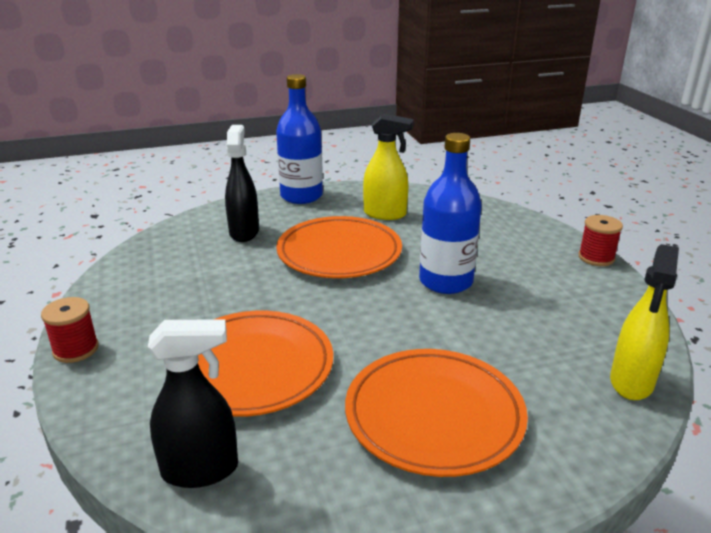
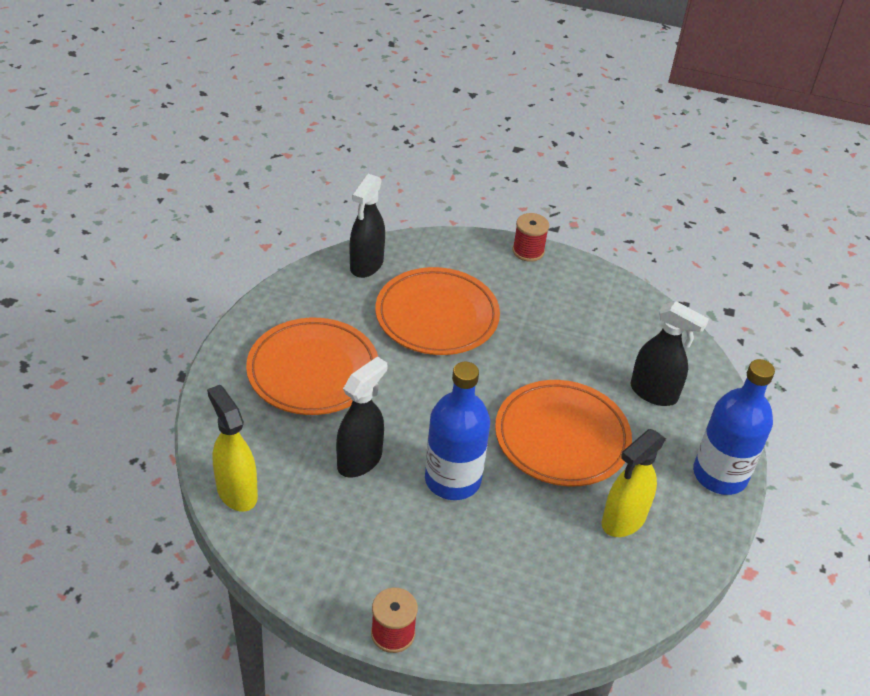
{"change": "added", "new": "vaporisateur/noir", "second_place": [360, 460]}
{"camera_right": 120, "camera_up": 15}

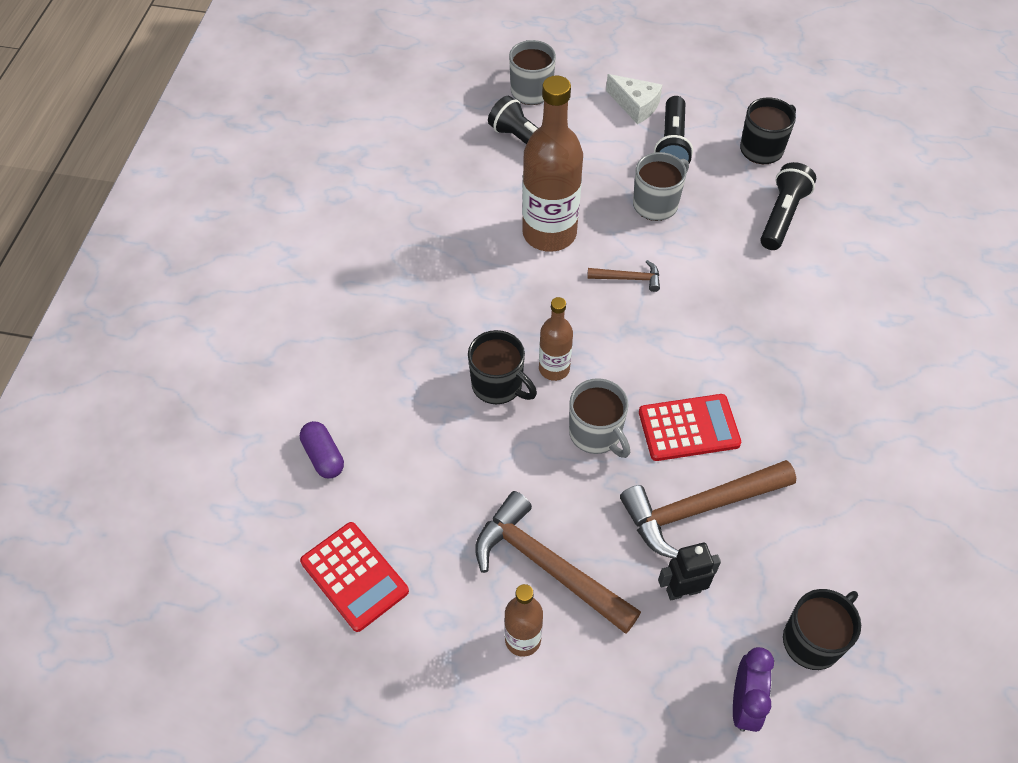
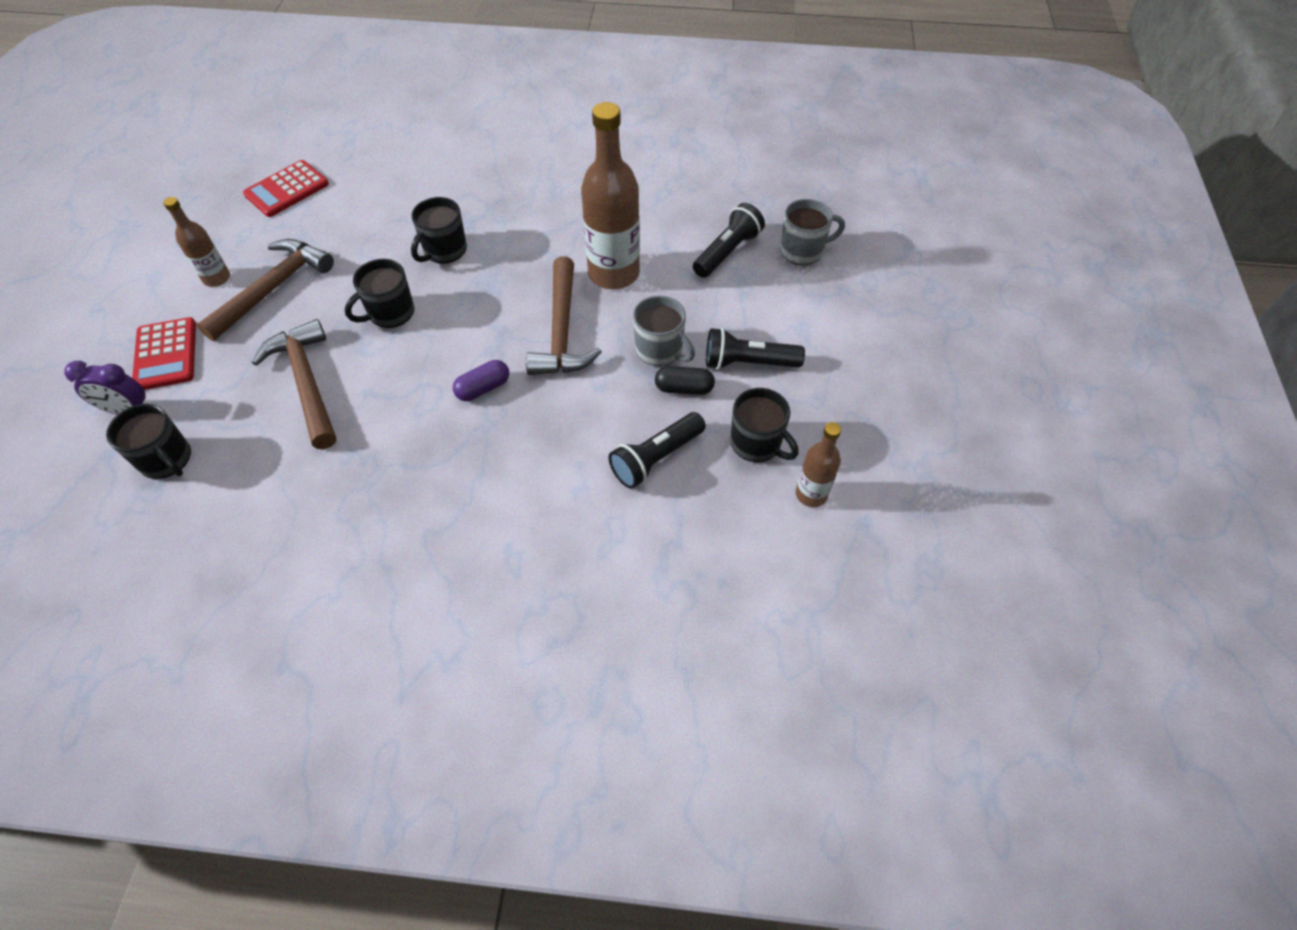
{"change": "removed", "old": "fromage/blanc", "first_place": [635, 106]}
{"change": "turned", "old": "lampe de poche/noir", "first_place": [782, 216], "second_place": [656, 458], "degrees": 120}
{"change": "resized", "old": "marteau/marron", "first_place": [628, 278], "second_place": [562, 331], "factor": 2.08}
{"change": "moved", "old": "bouteille/marron", "first_place": [554, 368], "second_place": [811, 494]}
{"change": "recoloured", "old": "tasse/gris", "new": "tasse/noir", "first_place": [596, 434], "second_place": [390, 313]}
{"change": "moved", "old": "calculatrice/rouge", "first_place": [689, 428], "second_place": [166, 354]}
{"change": "moved", "old": "gélule/violet", "first_place": [323, 456], "second_place": [483, 388]}
{"change": "removed", "old": "robot/noir", "first_place": [683, 590]}
{"change": "added", "new": "gélule/noir", "second_place": [684, 388]}
{"camera_right": 85, "camera_up": 0}

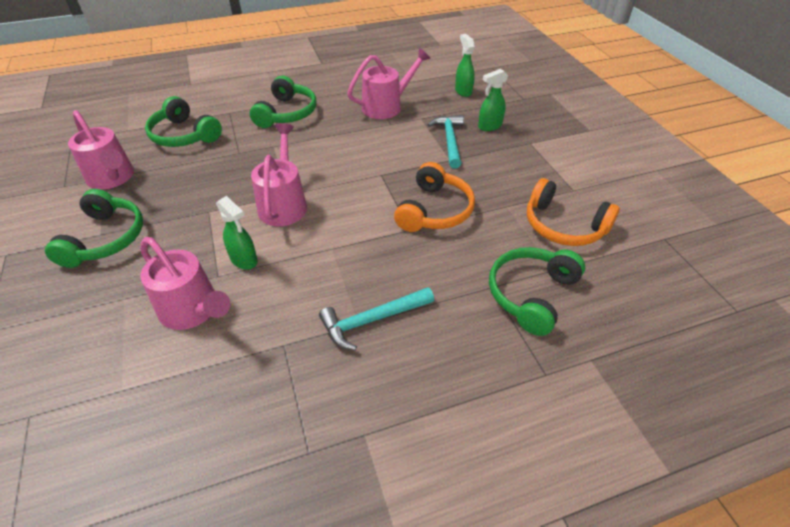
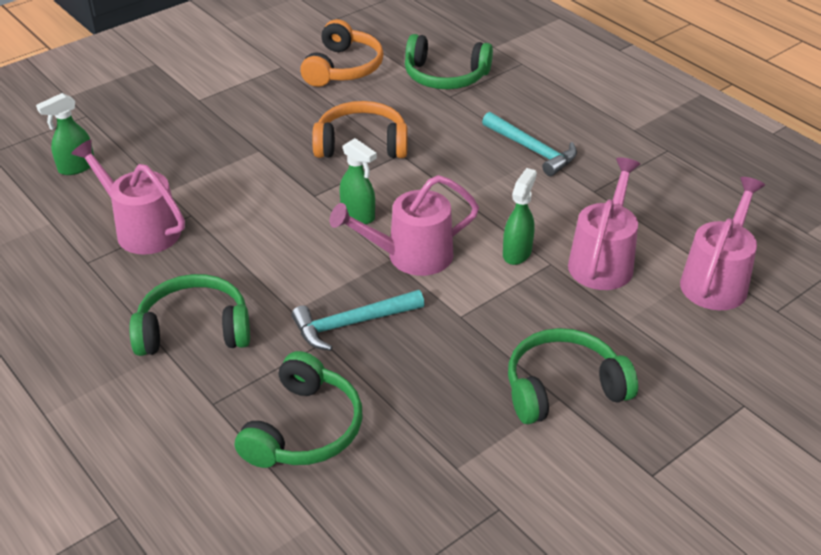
{"change": "moved", "old": "vaporisateur/vert", "first_place": [489, 126], "second_place": [358, 215]}
{"change": "moved", "old": "arrosoir/rose", "first_place": [113, 178], "second_place": [717, 280]}
{"change": "moved", "old": "marteau/turquoise", "first_place": [449, 141], "second_place": [352, 323]}
{"camera_right": -110, "camera_up": -5}

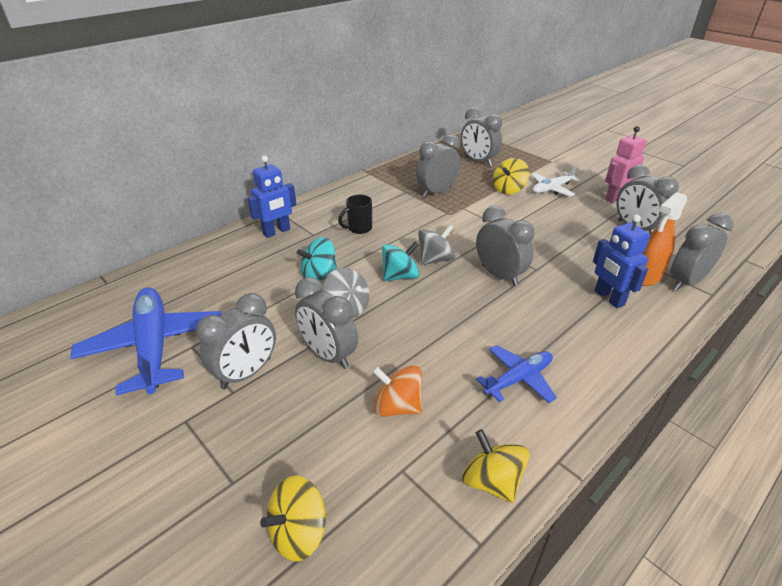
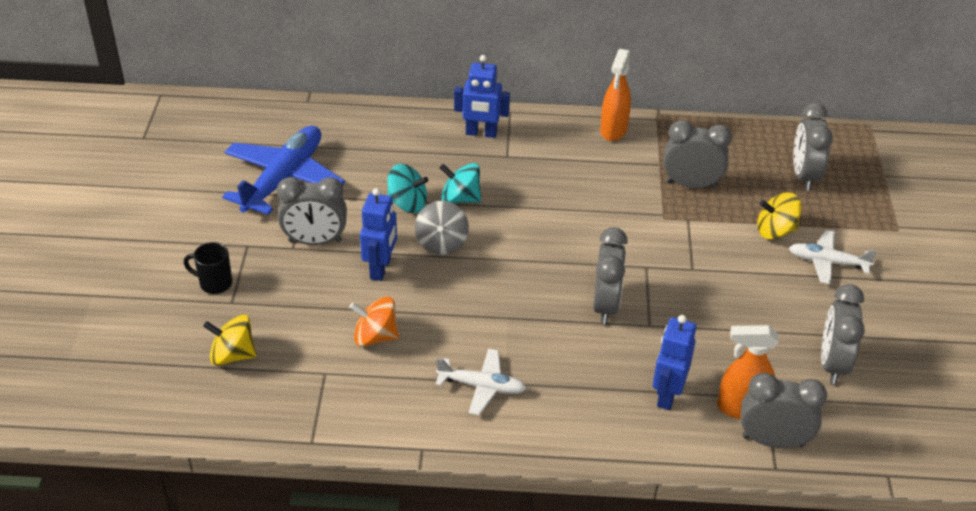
{"change": "removed", "old": "robot/rose", "first_place": [615, 197]}
{"change": "moved", "old": "tasse/noir", "first_place": [359, 228], "second_place": [214, 283]}
{"change": "removed", "old": "toupie/gris", "first_place": [435, 259]}
{"change": "moved", "old": "toupie/turquoise", "first_place": [400, 276], "second_place": [407, 203]}
{"change": "replaced", "old": "réveil/gris", "new": "robot/bleu", "first_place": [329, 355], "second_place": [381, 268]}
{"change": "recoloured", "old": "avion/bleu", "new": "avion/blanc", "first_place": [518, 379], "second_place": [482, 386]}
{"change": "turned", "old": "toupie/orange", "first_place": [397, 406], "second_place": [375, 336], "degrees": -60}
{"change": "removed", "old": "toupie/jaune", "first_place": [492, 481]}
{"change": "added", "new": "vaporisateur/orange", "second_place": [613, 130]}
{"camera_right": 45, "camera_up": 5}

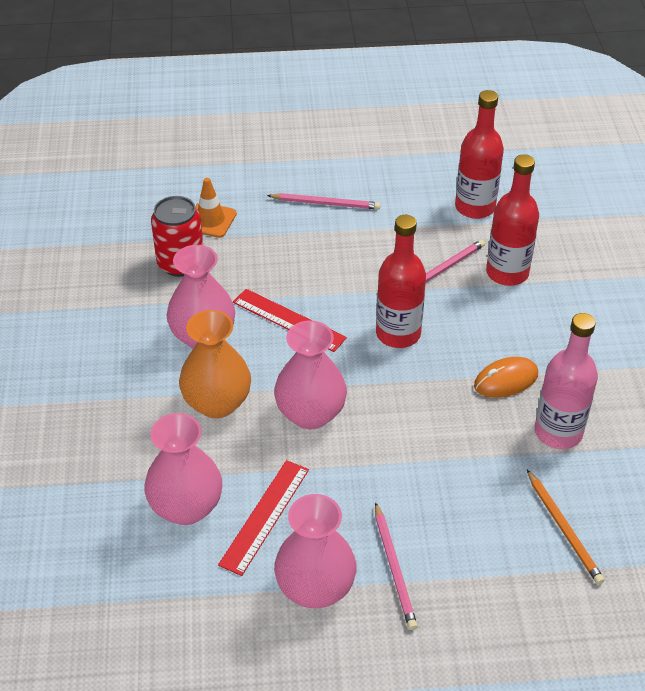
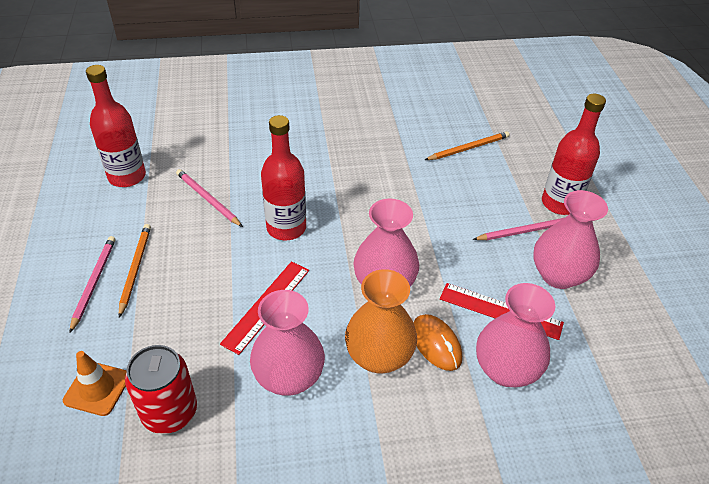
{"change": "moved", "old": "bouteille/rouge", "first_place": [507, 273], "second_place": [560, 203]}
{"change": "removed", "old": "bouteille/rose", "first_place": [558, 432]}
{"change": "moved", "old": "souris/orange", "first_place": [506, 380], "second_place": [436, 344]}
{"change": "added", "new": "crayon/orange", "second_place": [135, 269]}
{"camera_right": -95, "camera_up": 0}

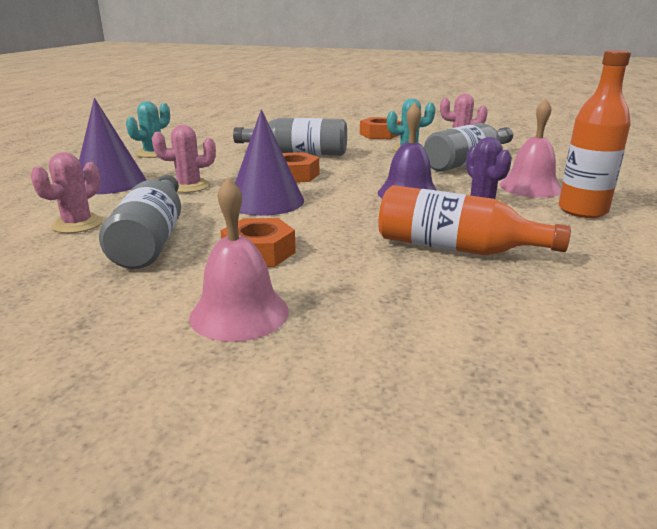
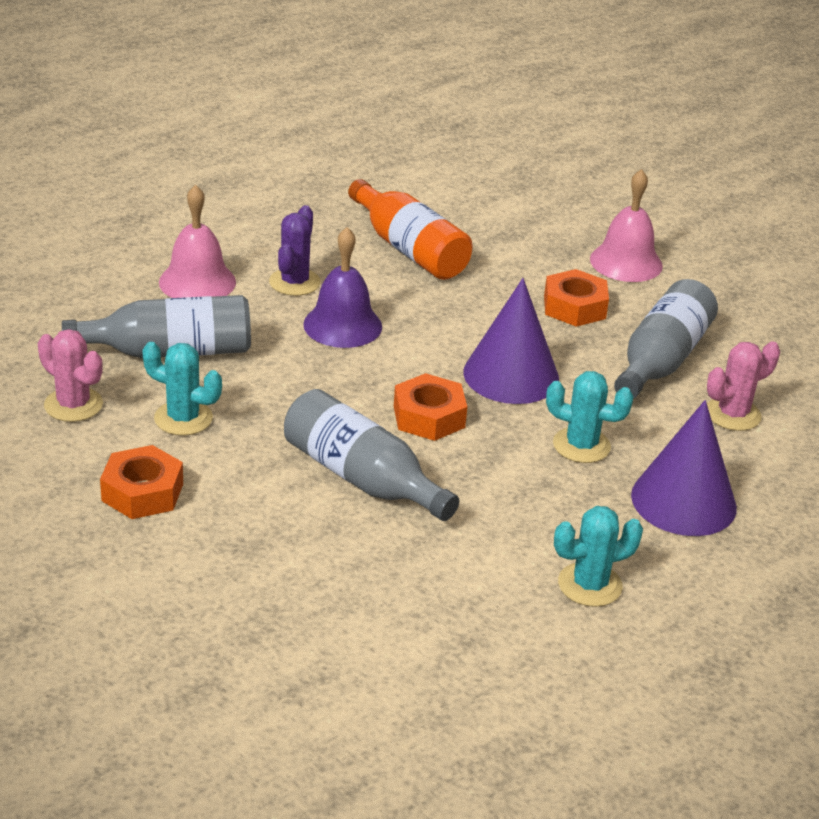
{"change": "removed", "old": "bouteille/orange", "first_place": [582, 210]}
{"change": "recoloured", "old": "cactus/rose", "new": "cactus/turquoise", "first_place": [189, 186], "second_place": [581, 445]}
{"camera_right": -150, "camera_up": 10}

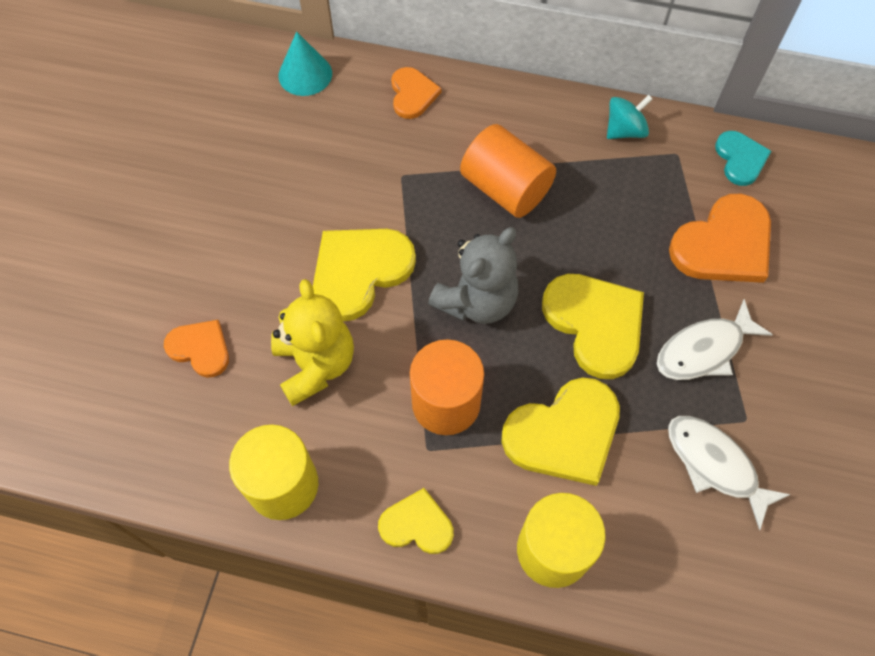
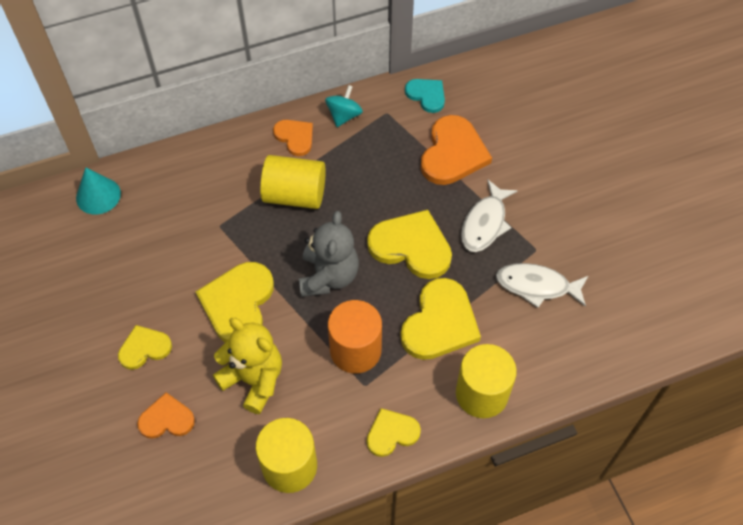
{"change": "moved", "old": "cœur/orange", "first_place": [412, 94], "second_place": [295, 137]}
{"change": "recoloured", "old": "cylindre/orange", "new": "cylindre/jaune", "first_place": [505, 188], "second_place": [295, 195]}
{"change": "added", "new": "cœur/jaune", "second_place": [144, 348]}
{"camera_right": -35, "camera_up": -5}

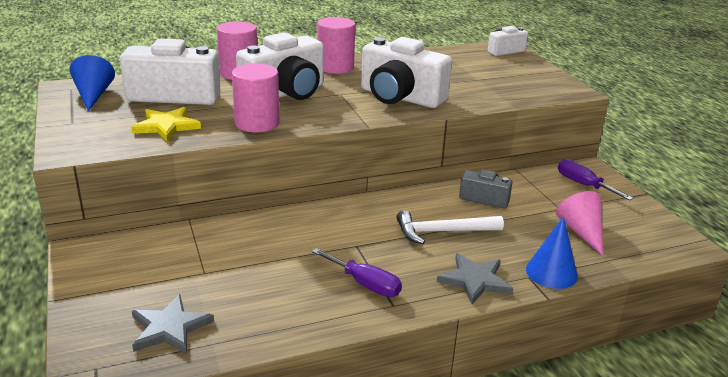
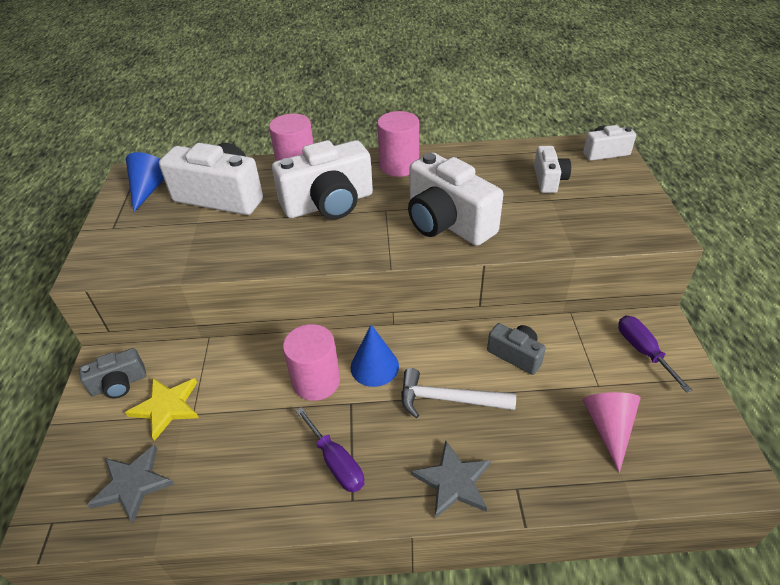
{"change": "moved", "old": "cylindre/rose", "first_place": [257, 123], "second_place": [316, 381]}
{"change": "moved", "old": "étoile/jaune", "first_place": [166, 126], "second_place": [166, 407]}
{"change": "moved", "old": "cône/bleu", "first_place": [551, 272], "second_place": [374, 366]}
{"change": "added", "new": "appareil photo/blanc", "second_place": [549, 180]}
{"change": "added", "new": "appareil photo/gris", "second_place": [119, 384]}
{"camera_right": 20, "camera_up": 15}

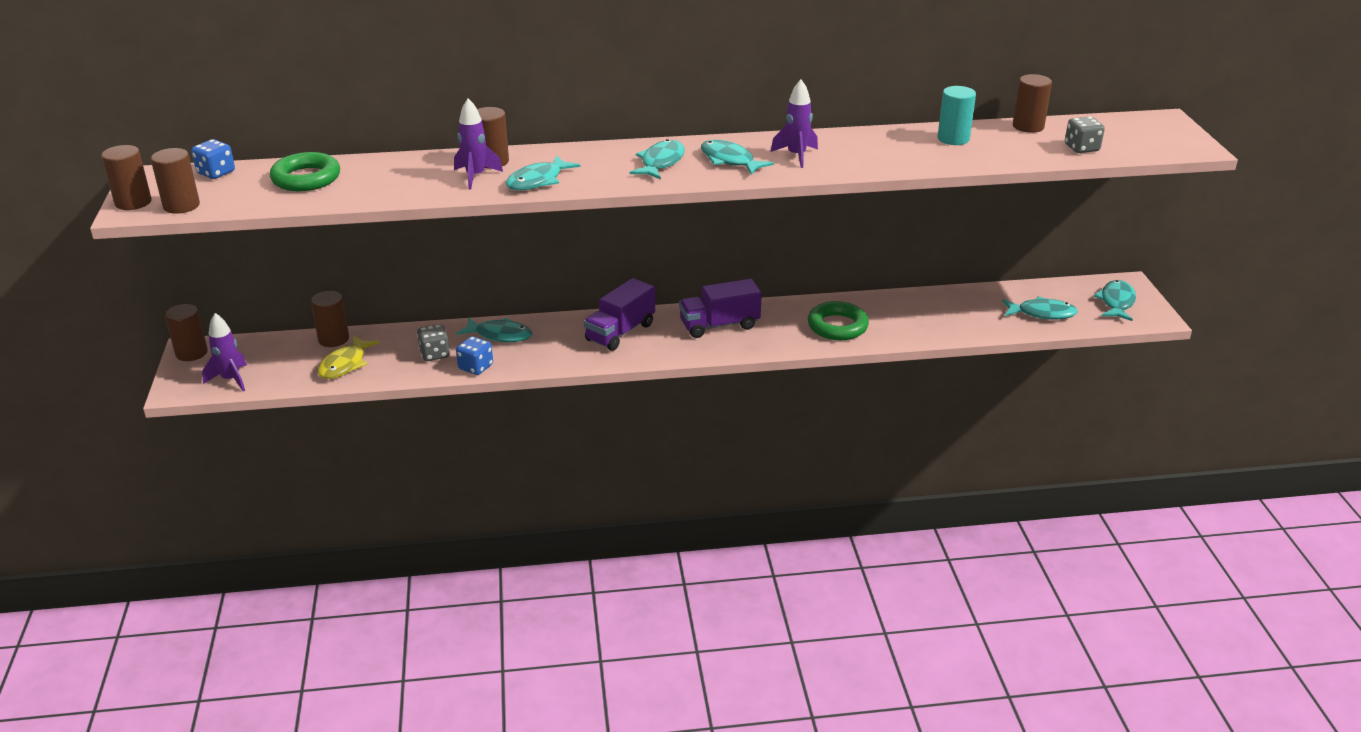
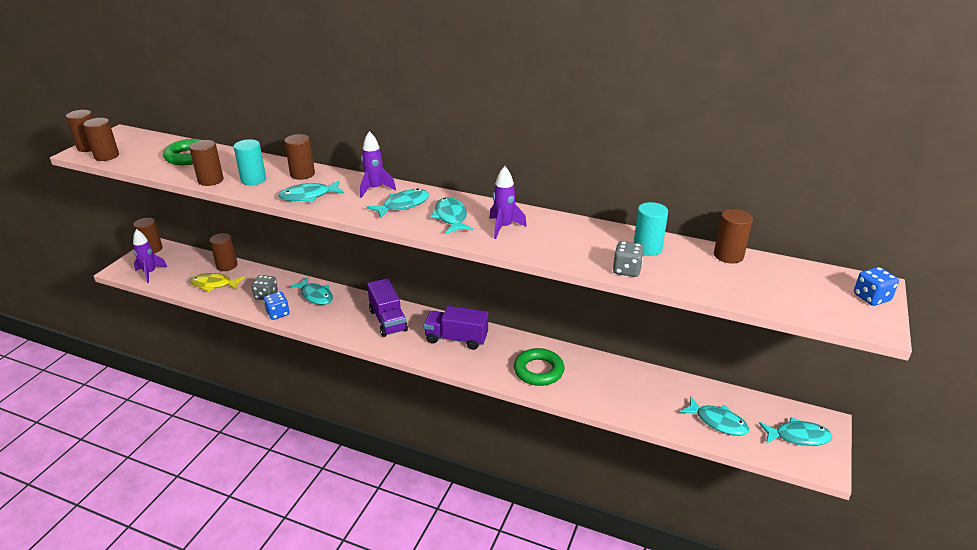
{"change": "moved", "old": "fusée/violet", "first_place": [475, 176], "second_place": [375, 189]}
{"change": "moved", "old": "dé/gris", "first_place": [1081, 148], "second_place": [626, 270]}
{"change": "moved", "old": "dé/bleu", "first_place": [216, 173], "second_place": [871, 298]}
{"change": "turned", "old": "camion/violet", "first_place": [620, 332], "second_place": [388, 320], "degrees": -90}
{"change": "turned", "old": "poisson/turquoise", "first_place": [1116, 302], "second_place": [798, 436], "degrees": 45}
{"change": "turned", "old": "poisson/jaune", "first_place": [345, 364], "second_place": [214, 284], "degrees": 45}
{"change": "added", "new": "cylindre/turquoise", "second_place": [253, 180]}
{"change": "added", "new": "cylindre/marron", "second_place": [210, 180]}
{"camera_right": 30, "camera_up": 0}

